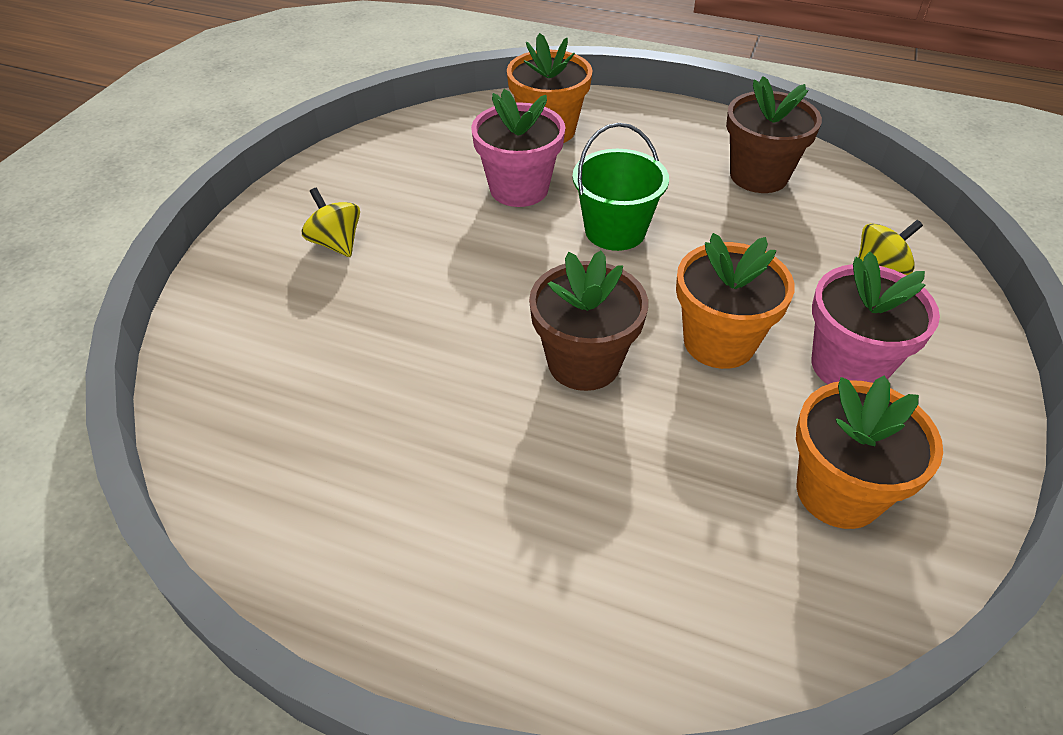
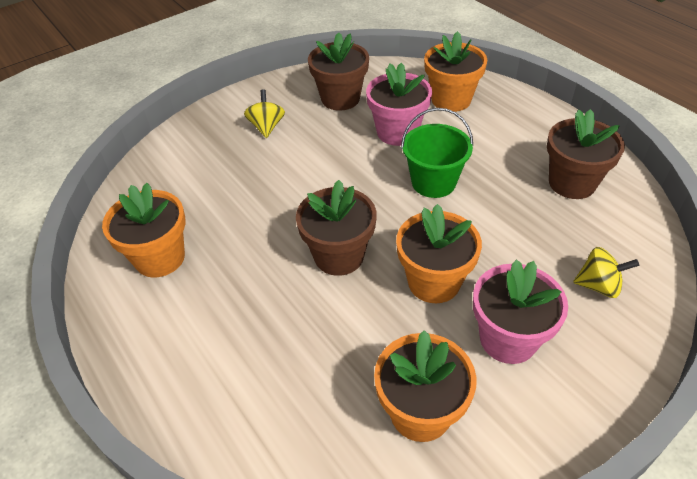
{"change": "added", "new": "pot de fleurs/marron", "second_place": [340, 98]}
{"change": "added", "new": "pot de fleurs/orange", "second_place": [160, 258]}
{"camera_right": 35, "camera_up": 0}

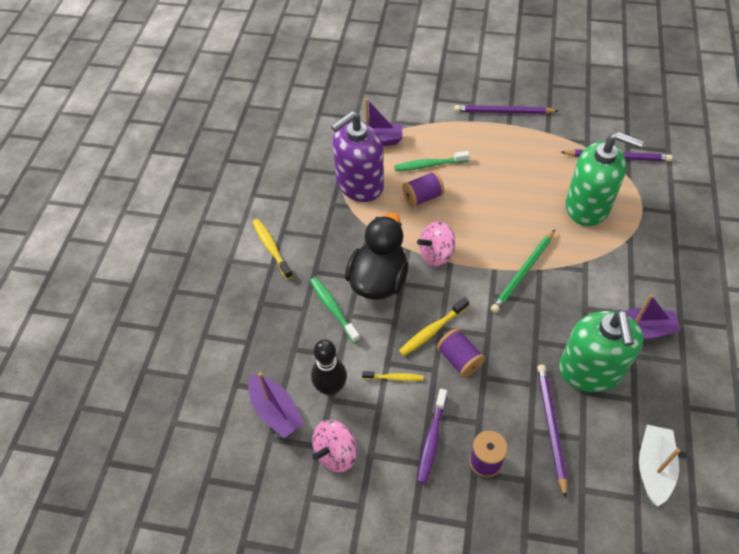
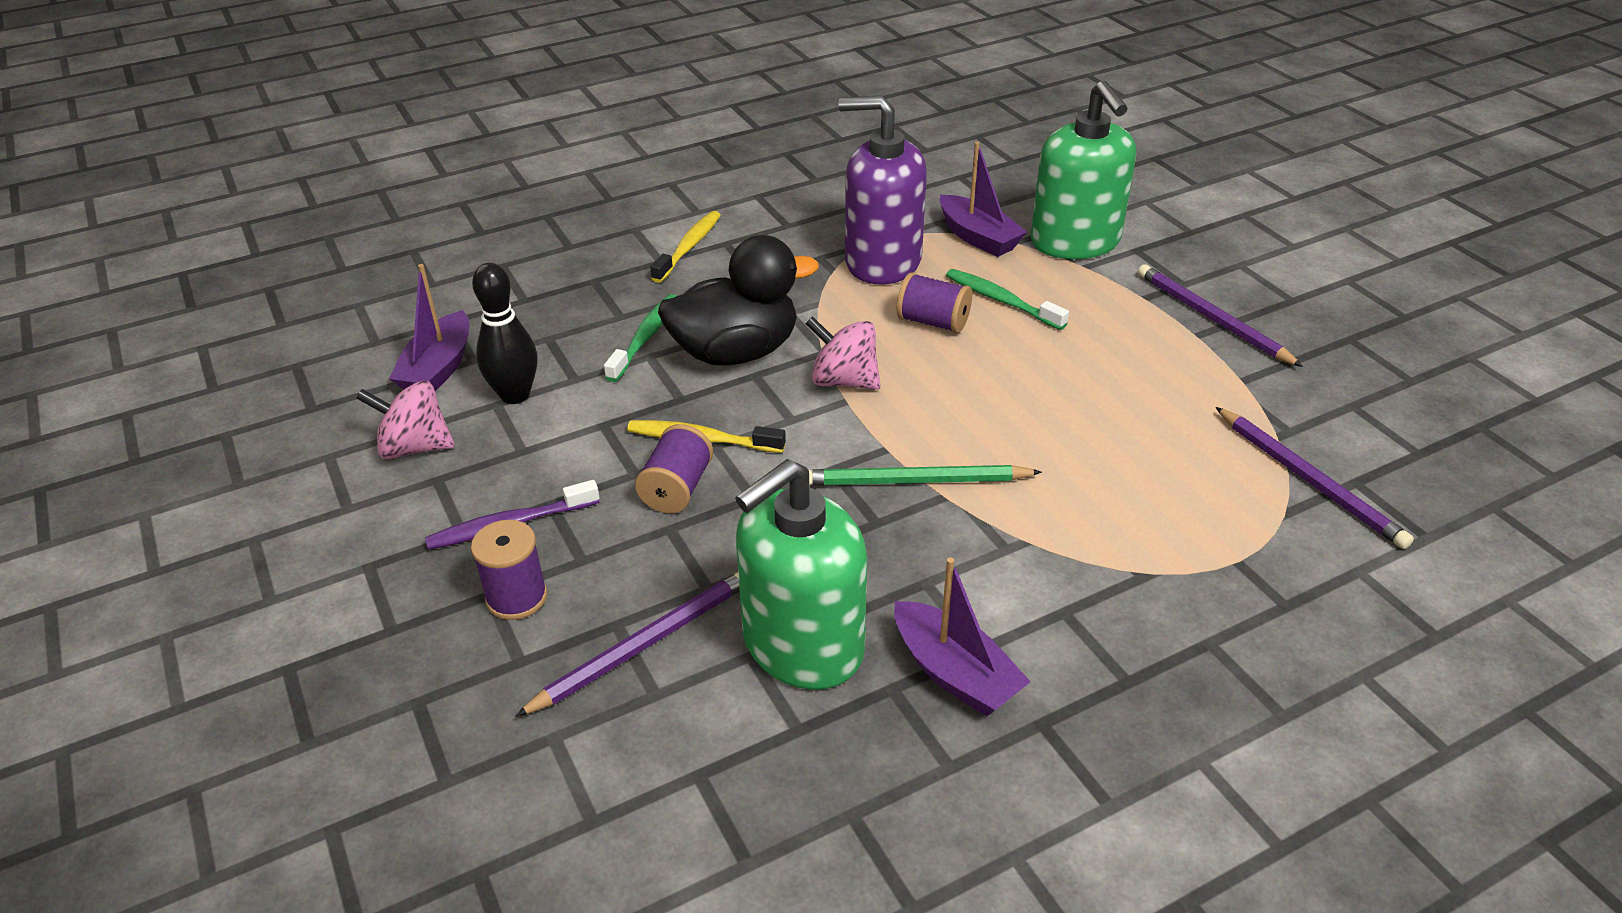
{"change": "moved", "old": "distributeur de savon/vert", "first_place": [587, 206], "second_place": [1075, 242]}
{"change": "removed", "old": "brosse à dents/jaune", "first_place": [394, 378]}
{"change": "removed", "old": "bateau/blanc", "first_place": [653, 468]}
{"camera_right": 50, "camera_up": -15}

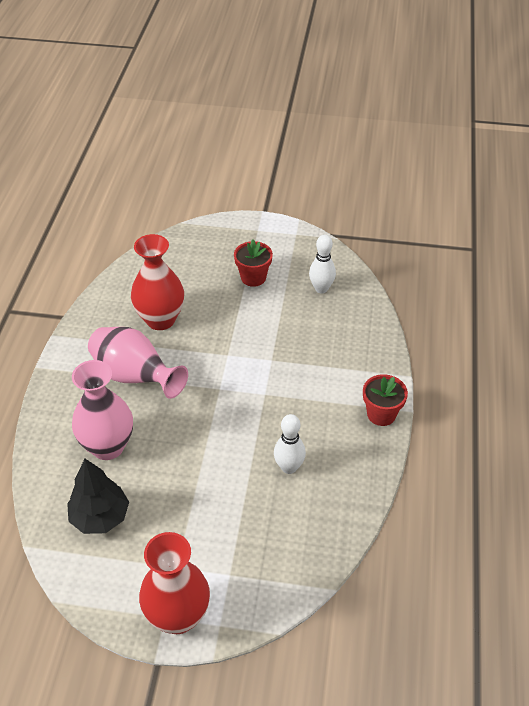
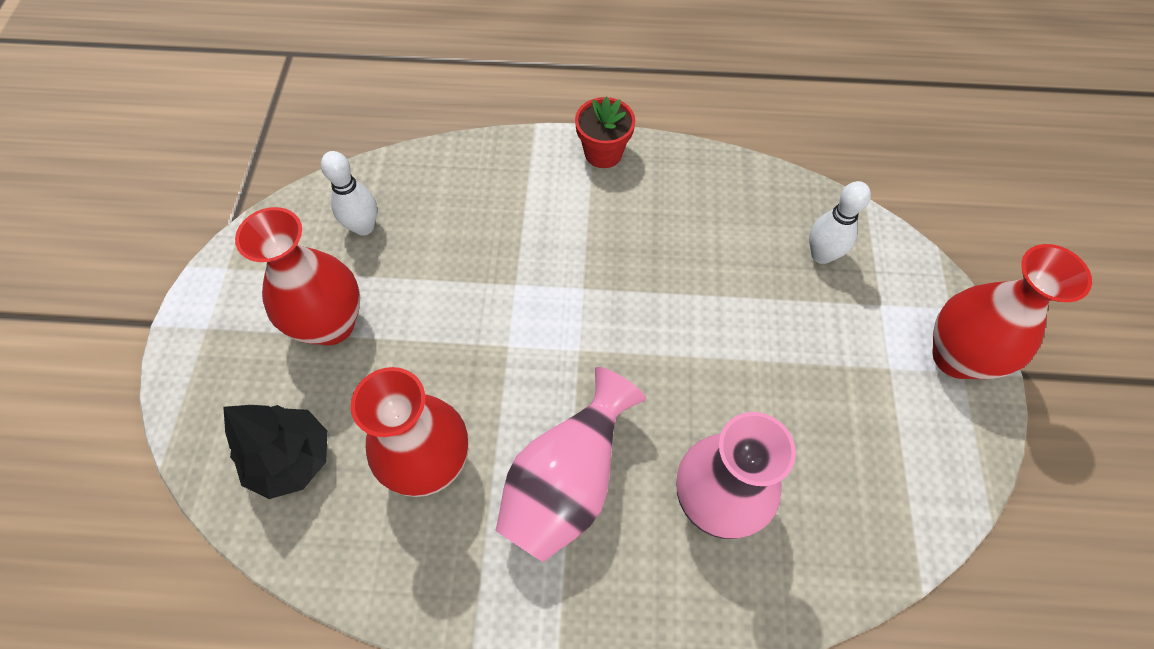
{"change": "replaced", "old": "pot de fleurs/rouge", "new": "vase/rouge", "first_place": [253, 277], "second_place": [331, 324]}
{"change": "moved", "old": "quille/blanc", "first_place": [289, 467], "second_place": [821, 255]}
{"change": "moved", "old": "arbre/noir", "first_place": [100, 517], "second_place": [291, 459]}
{"camera_right": -95, "camera_up": 15}

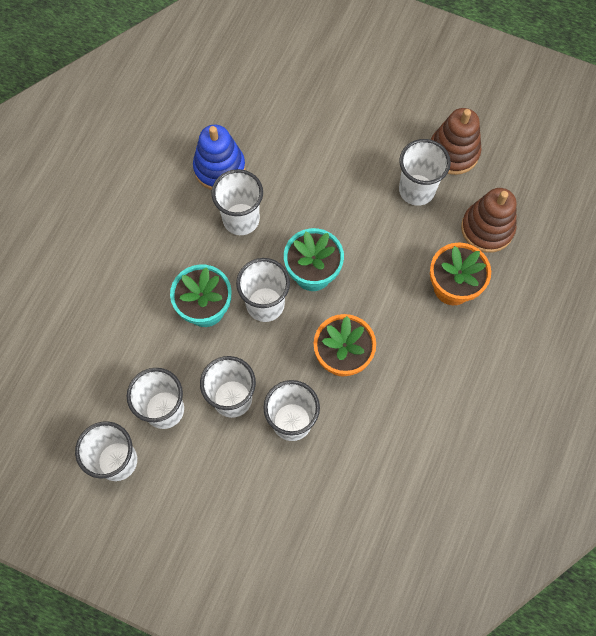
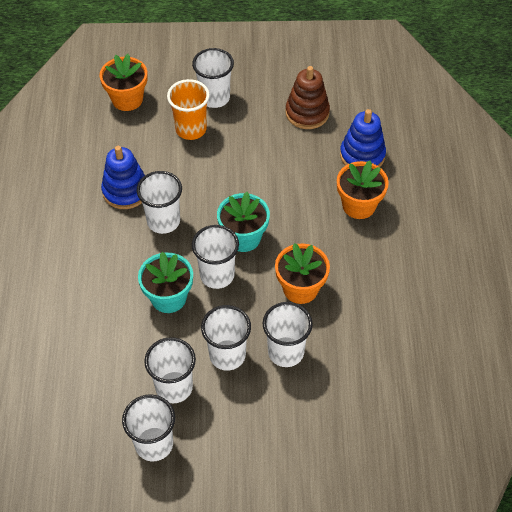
{"change": "moved", "old": "gobelet/blanc", "first_place": [416, 190], "second_place": [214, 98]}
{"change": "recoloured", "old": "jouet à empiler/marron", "new": "jouet à empiler/bleu", "first_place": [487, 228], "second_place": [362, 155]}
{"change": "added", "new": "pot de fleurs/orange", "second_place": [127, 99]}
{"change": "added", "new": "gobelet/orange", "second_place": [191, 129]}
{"camera_right": -25, "camera_up": -15}

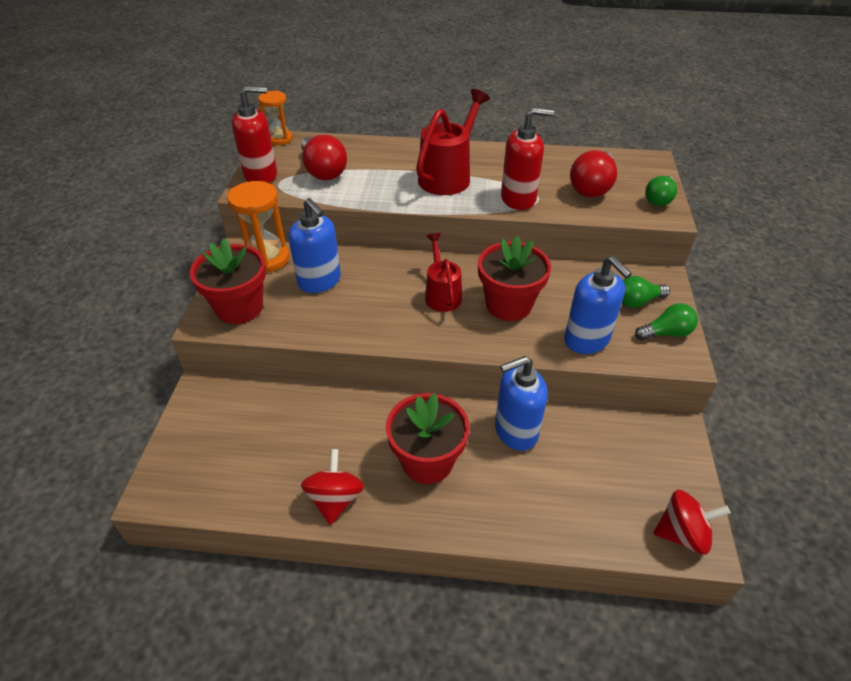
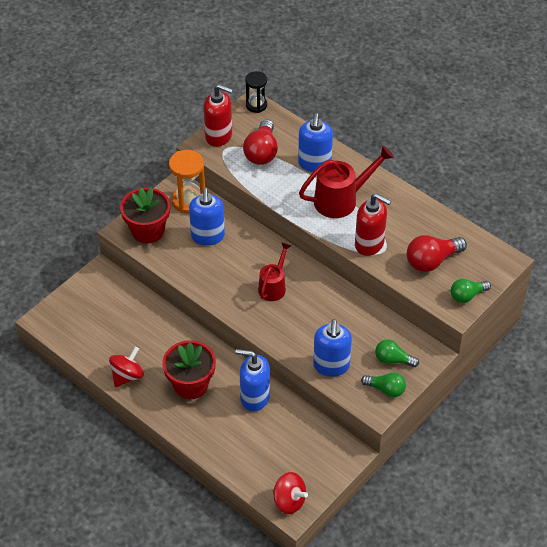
{"change": "recoloured", "old": "sablier/orange", "new": "sablier/noir", "first_place": [279, 139], "second_place": [256, 105]}
{"change": "removed", "old": "pot de fleurs/rouge", "first_place": [508, 305]}
{"change": "added", "new": "distributeur de savon/bleu", "second_place": [314, 164]}
{"camera_right": 35, "camera_up": 5}

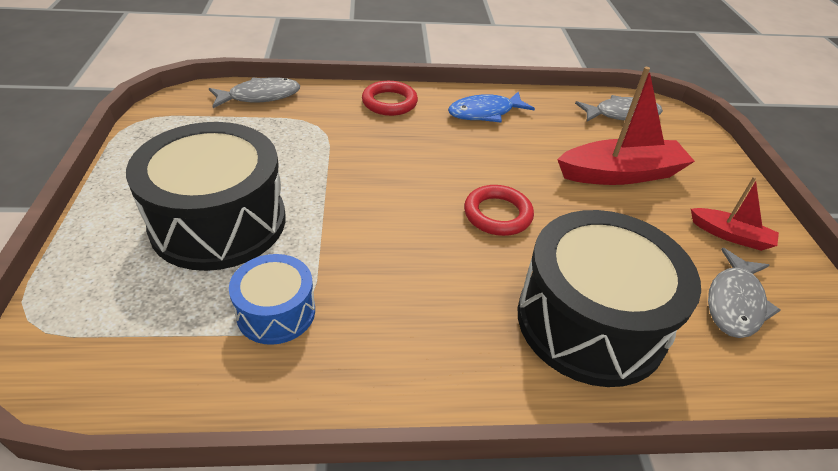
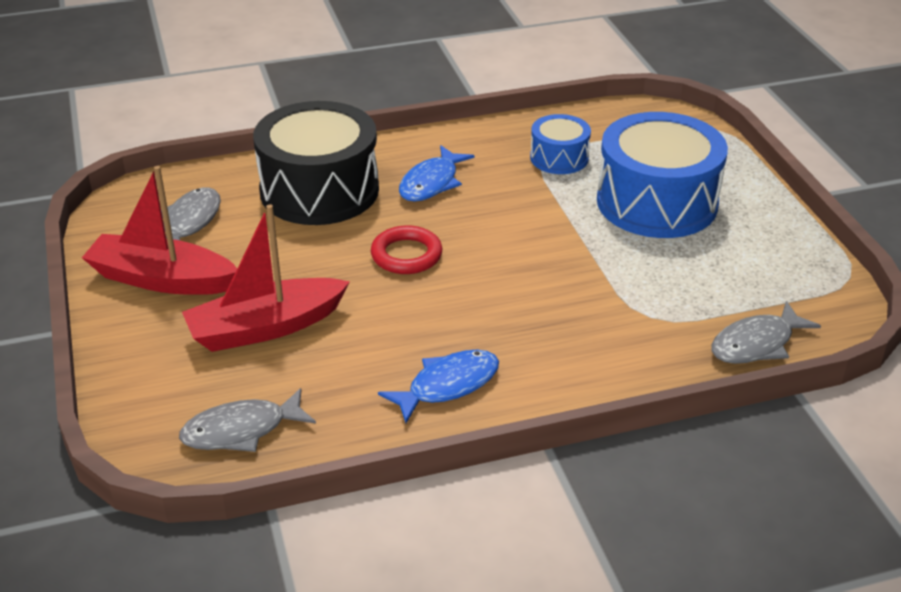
{"change": "removed", "old": "anneau/rouge", "first_place": [389, 102]}
{"change": "recoloured", "old": "tambour/noir", "new": "tambour/bleu", "first_place": [218, 222], "second_place": [657, 202]}
{"change": "resized", "old": "bateau/rouge", "first_place": [730, 235], "second_place": [162, 279], "factor": 1.83}
{"change": "added", "new": "poisson/bleu", "second_place": [431, 183]}
{"camera_right": 170, "camera_up": -5}

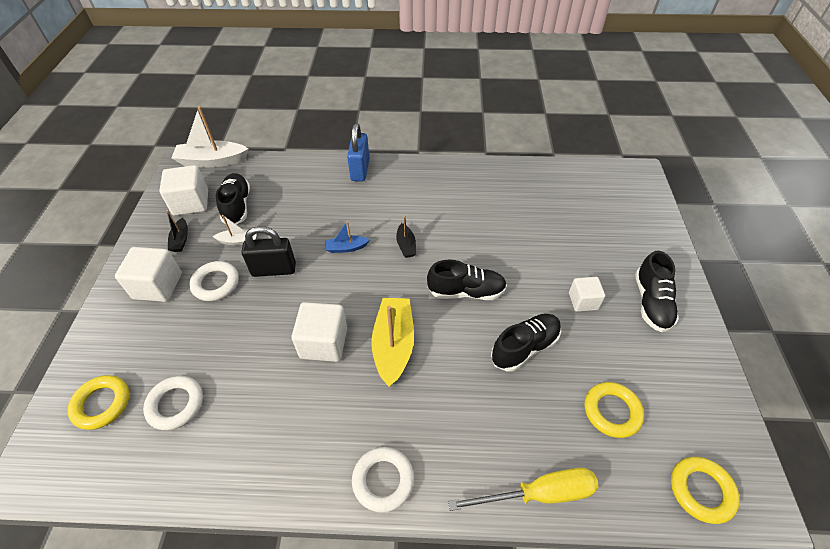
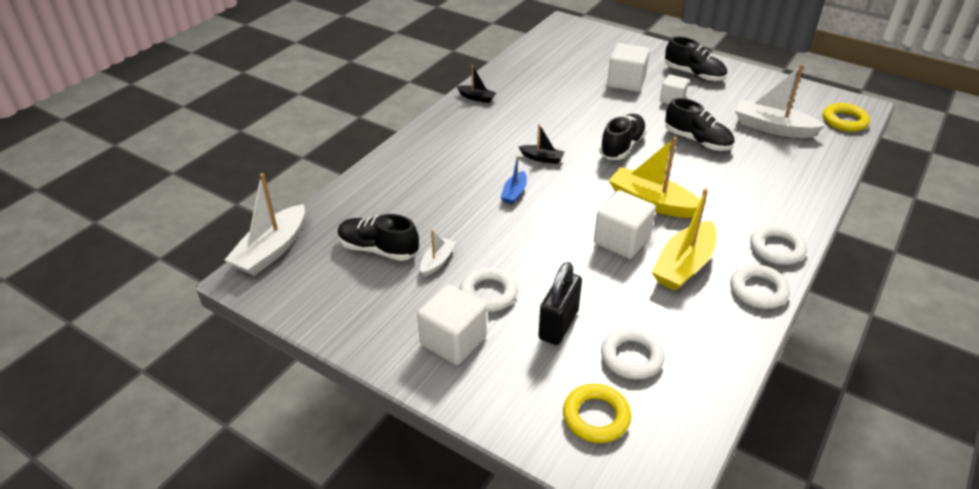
{"change": "removed", "old": "cadenas/bleu", "first_place": [360, 170]}
{"change": "moved", "old": "cube/blanc", "first_place": [191, 203], "second_place": [626, 82]}
{"change": "moved", "old": "bateau/noir", "first_place": [181, 240], "second_place": [476, 98]}
{"change": "moved", "old": "cadenas/noir", "first_place": [274, 270], "second_place": [558, 325]}
{"change": "turned", "old": "chaussure/noir", "first_place": [524, 347], "second_place": [697, 141], "degrees": 135}
{"change": "replaced", "old": "anneau/jaune", "new": "bateau/blanc", "first_place": [612, 411], "second_place": [772, 128]}
{"change": "removed", "old": "tournevis/jaune", "first_place": [539, 494]}
{"change": "added", "new": "bateau/jaune", "second_place": [684, 265]}
{"change": "added", "new": "anneau/blanc", "second_place": [758, 290]}
{"camera_right": -60, "camera_up": -10}

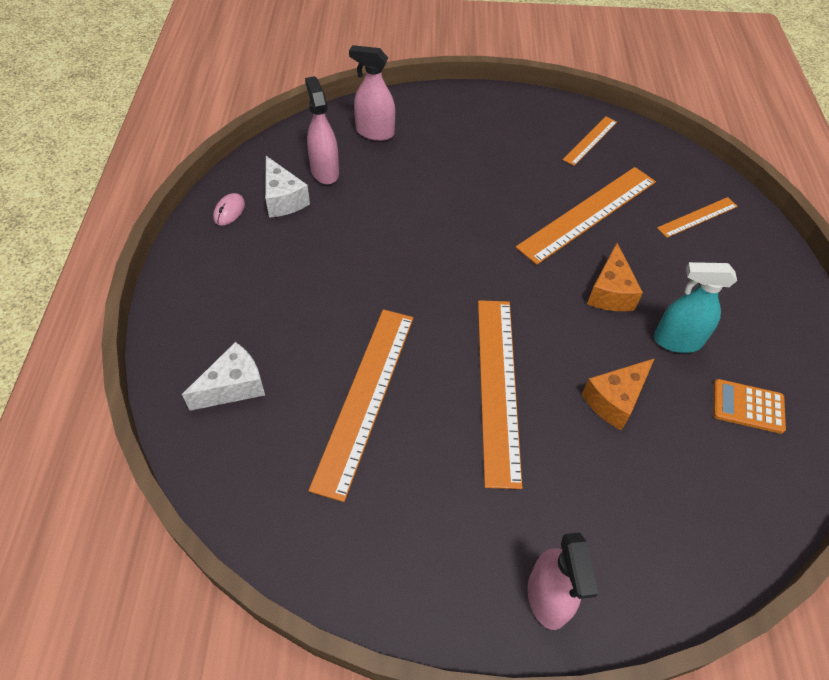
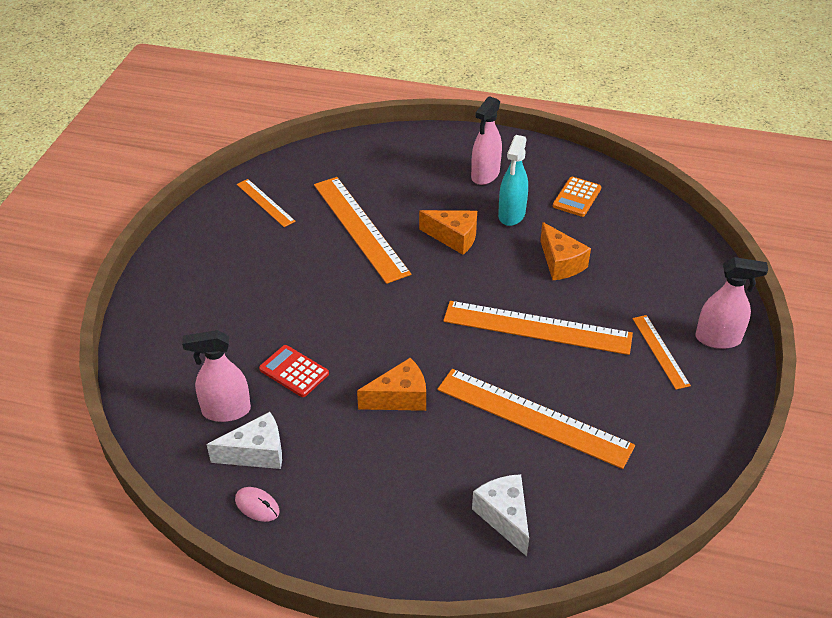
{"change": "moved", "old": "vaporisateur/rose", "first_place": [374, 132], "second_place": [485, 175]}
{"change": "moved", "old": "règle/orange", "first_place": [697, 217], "second_place": [660, 351]}
{"change": "added", "new": "calculatrice/rouge", "second_place": [294, 371]}
{"change": "added", "new": "fromage/orange", "second_place": [399, 397]}
{"camera_right": -75, "camera_up": -10}

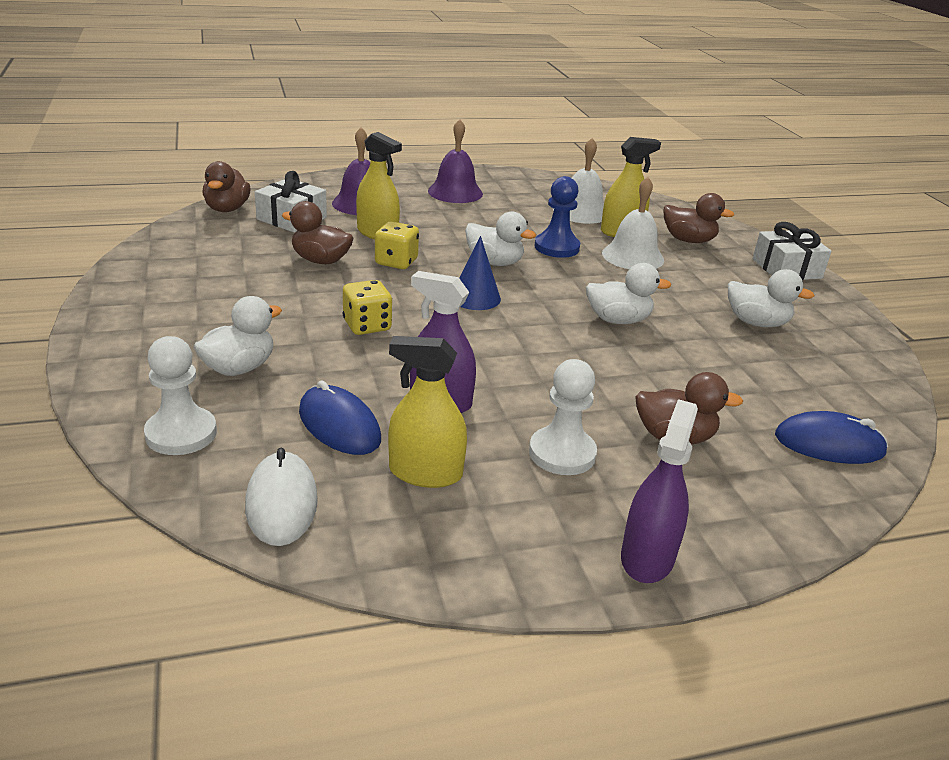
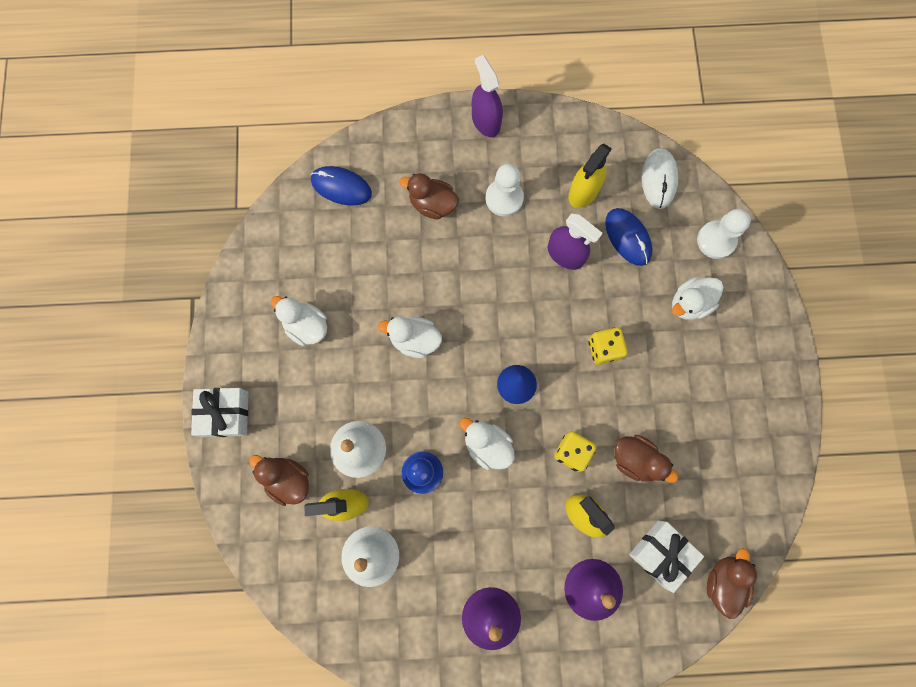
{"change": "turned", "old": "vaporisateur/jaune", "first_place": [425, 473], "second_place": [583, 192], "degrees": 105}
{"change": "turned", "old": "vaporisateur/violet", "first_place": [647, 557], "second_place": [486, 121], "degrees": 120}
{"camera_right": -165, "camera_up": 45}

